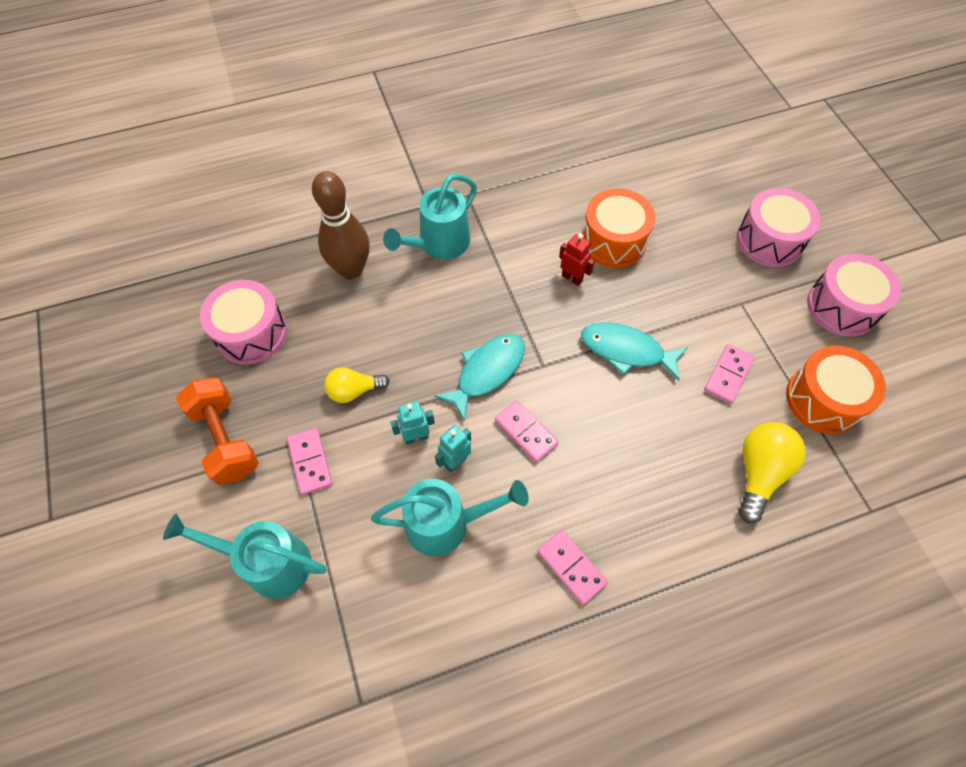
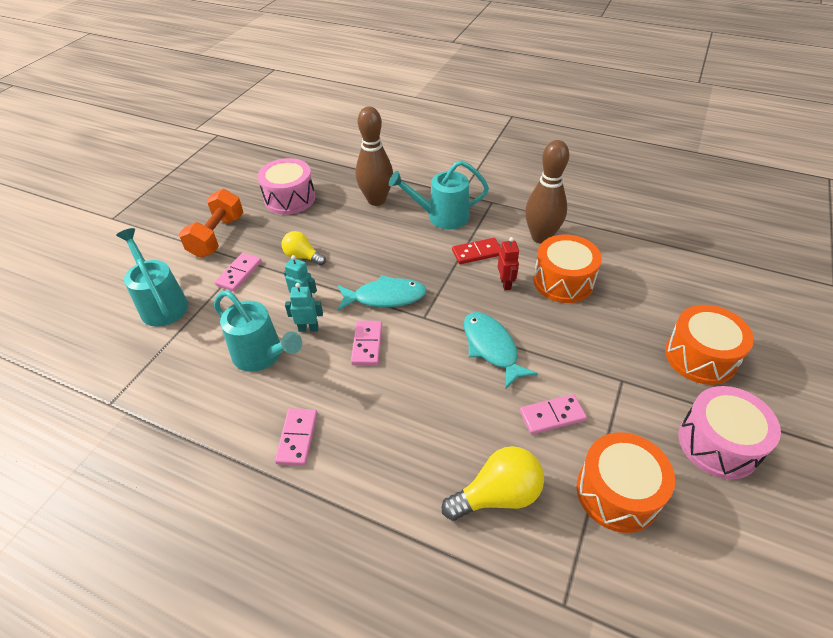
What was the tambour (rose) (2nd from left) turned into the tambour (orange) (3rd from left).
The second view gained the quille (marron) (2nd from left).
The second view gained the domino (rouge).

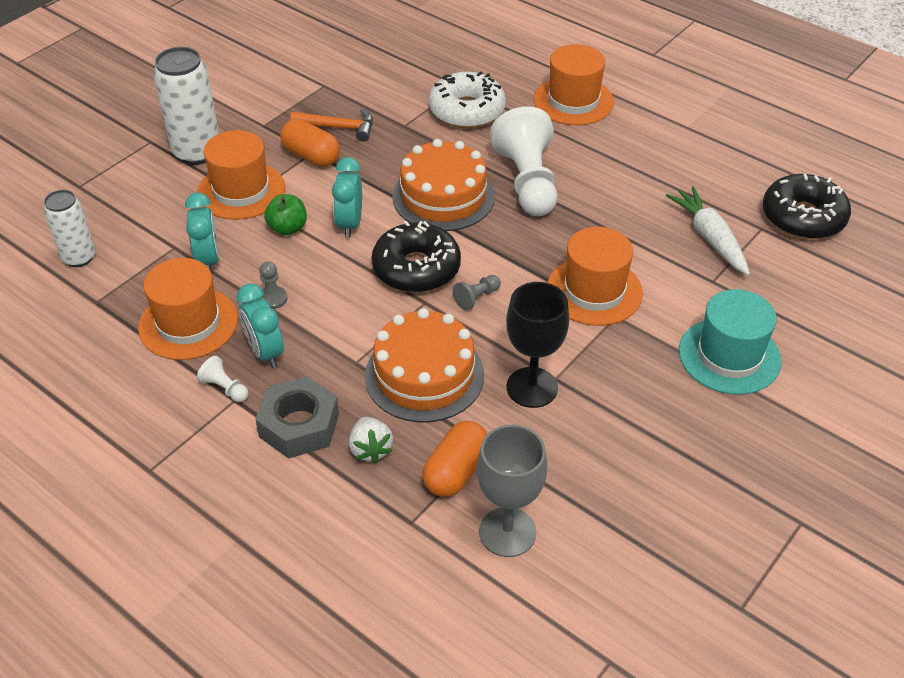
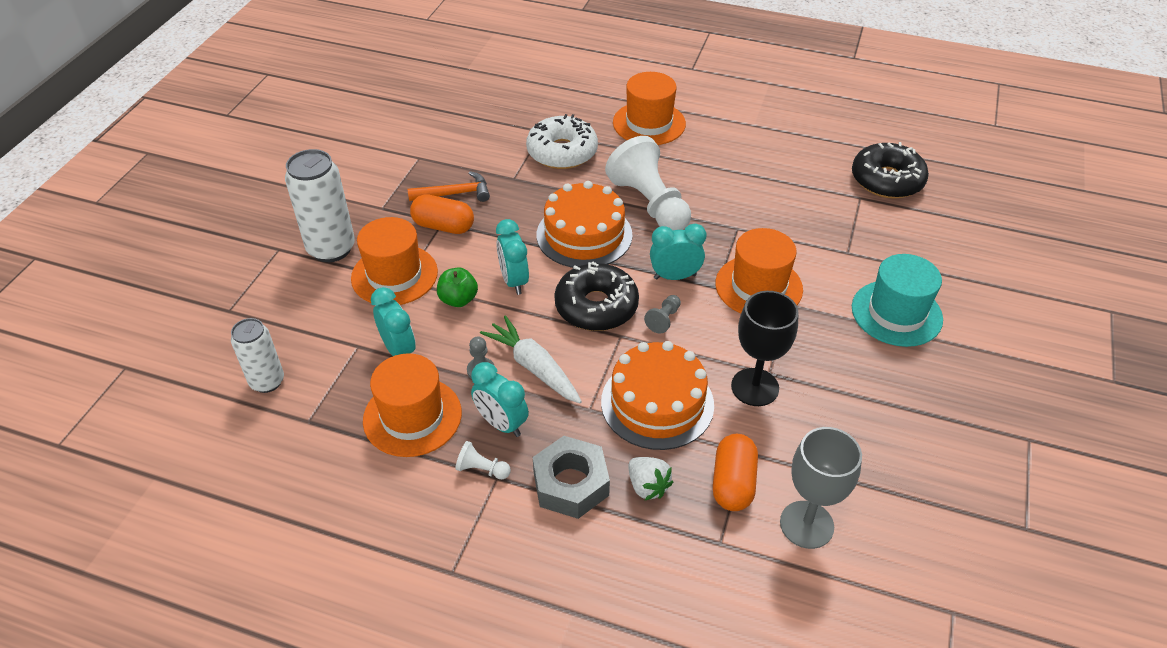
The carotte (blanc) ended up elsewhere.
The second view gained the réveil (turquoise) (4th from left).

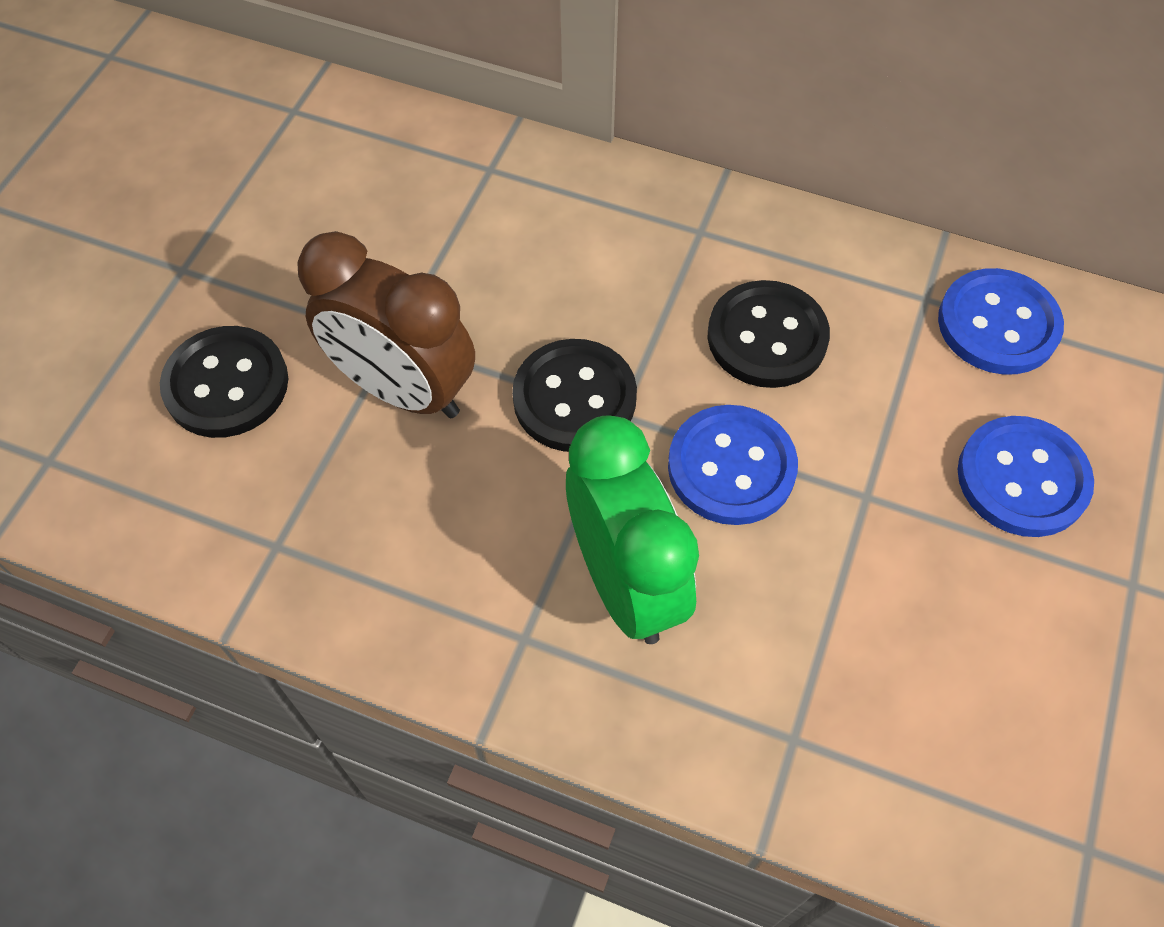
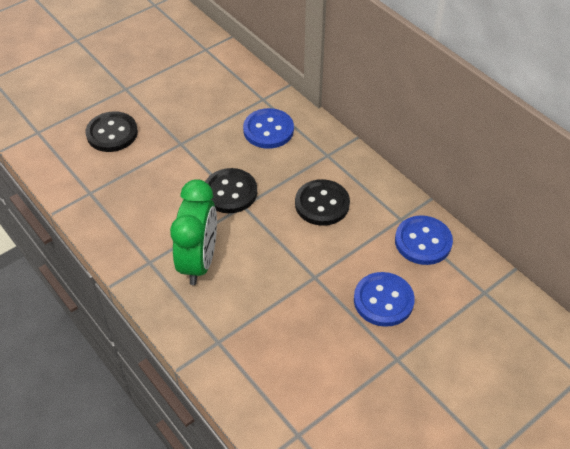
The second view lost the réveil (marron).
The bouton (bleu) (1st from left) ended up elsewhere.

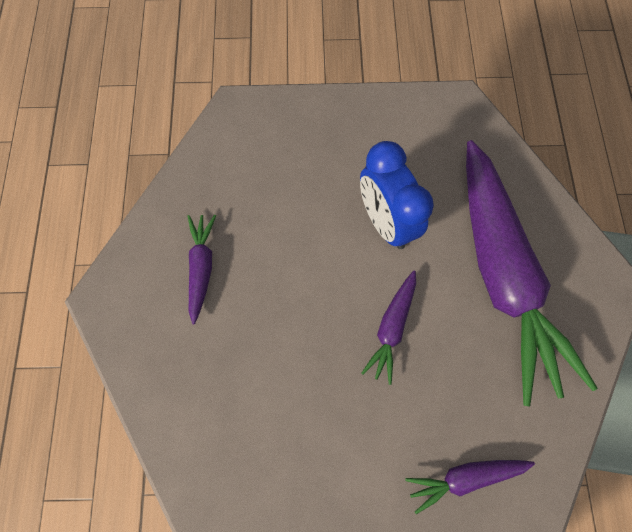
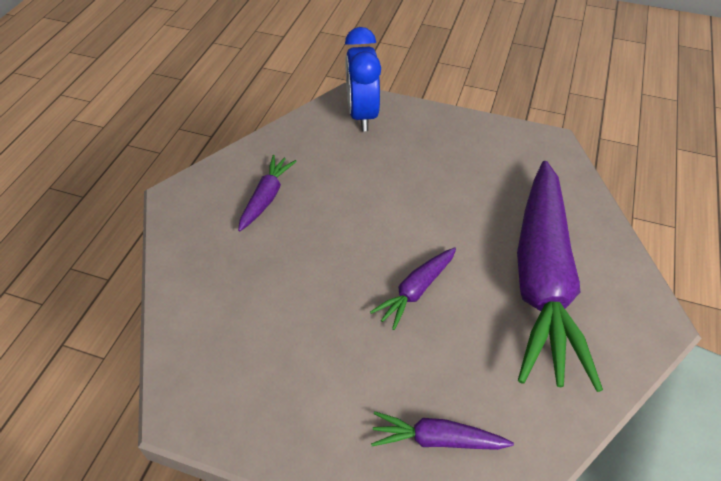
The réveil (bleu) ended up elsewhere.

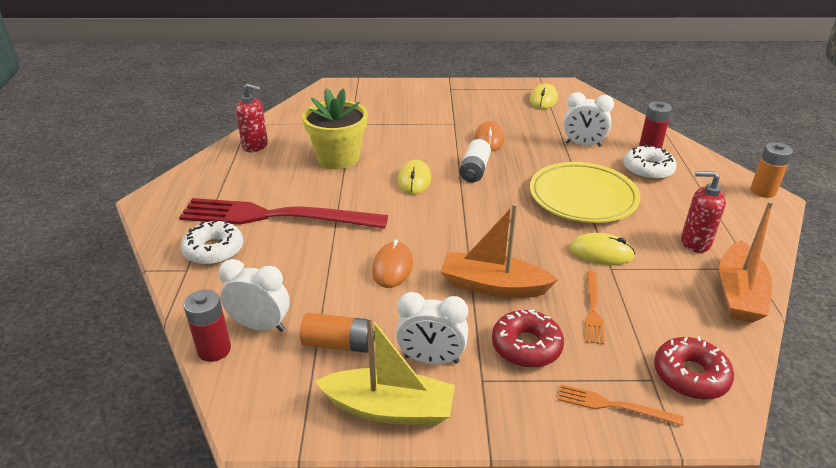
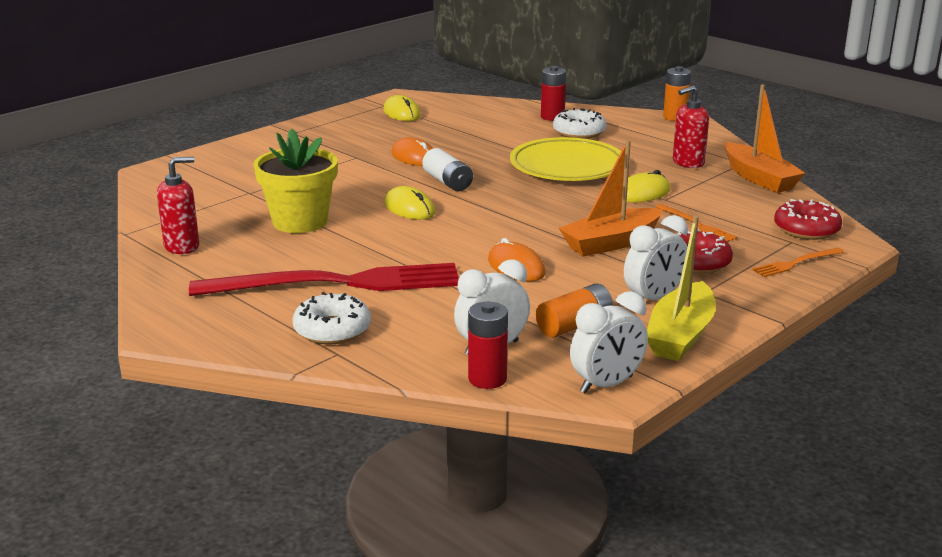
The réveil (blanc) (3rd from left in the first image) ended up elsewhere.
The fourchette (rouge) ended up facing another way, 150 degrees counterclockwise from before.
The bateau (jaune) ended up facing another way, 150 degrees clockwise from before.

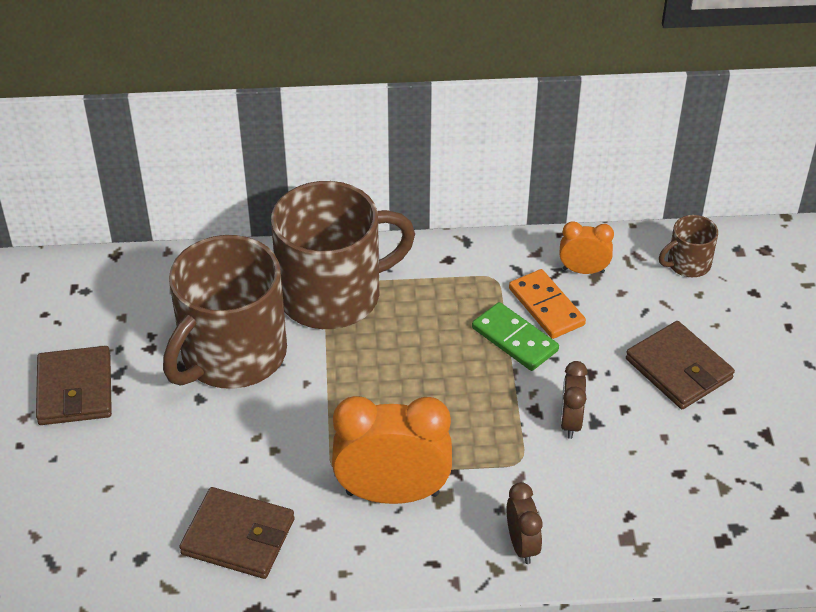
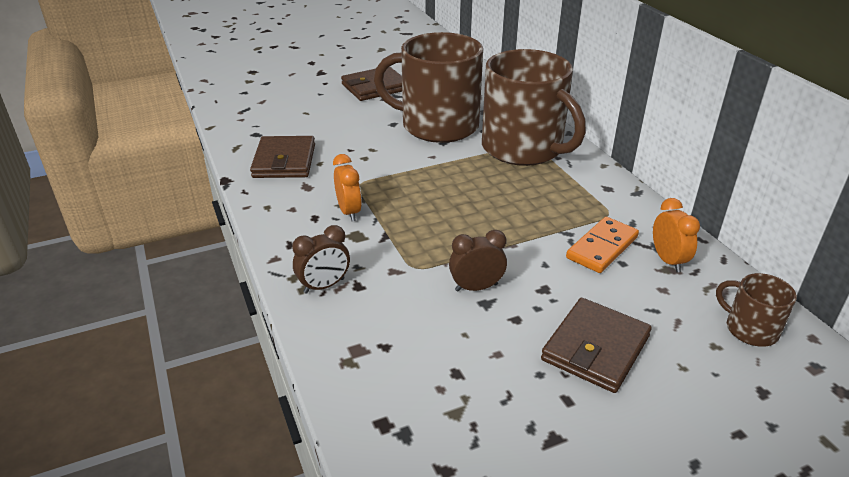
The second view lost the domino (vert).
The size of the réveil (orange) (1st from left) changed by a factor of 0.51.

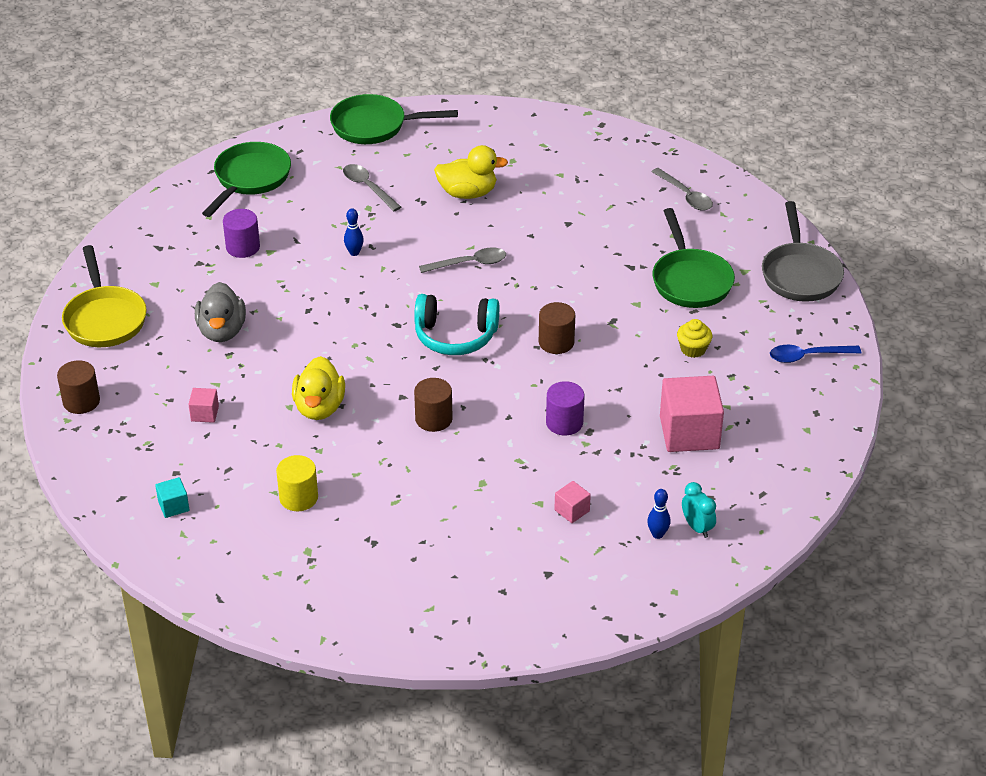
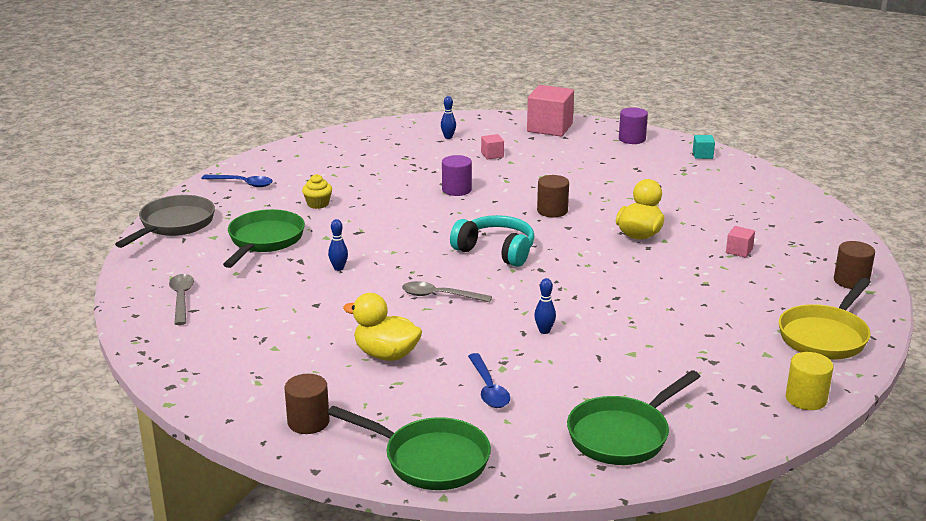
What was the cuillère (gris) (1st from left) turned into the cuillère (bleu) (2nd from left).
The cylindre (violet) (1st from left in the first image) ended up elsewhere.
The poêle (jaune) ended up facing another way, 150 degrees counterclockwise from before.
The second view lost the canard (gris).
The cylindre (marron) (3rd from left in the first image) ended up elsewhere.
The cube (rose) (3rd from left in the first image) ended up elsewhere.
The cylindre (jaune) ended up elsewhere.
The cube (turquoise) ended up elsewhere.
The second view lost the réveil (turquoise).
The second view gained the quille (bleu) (1st from left).

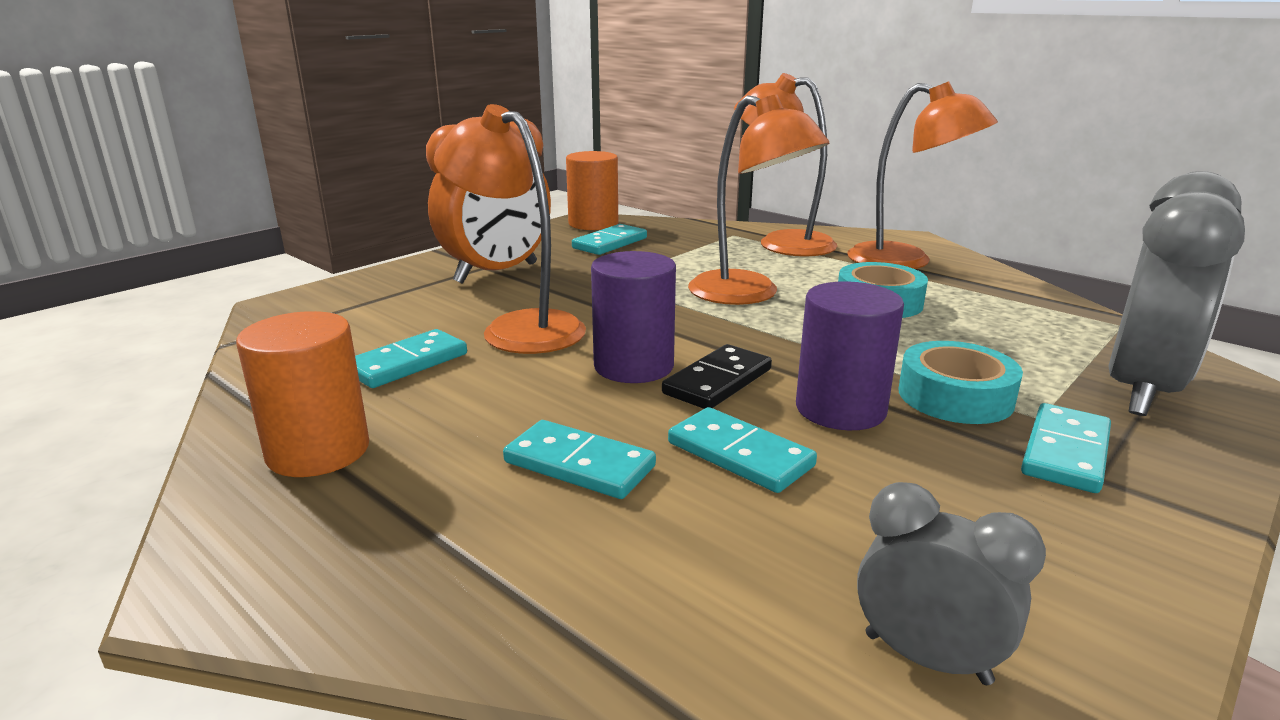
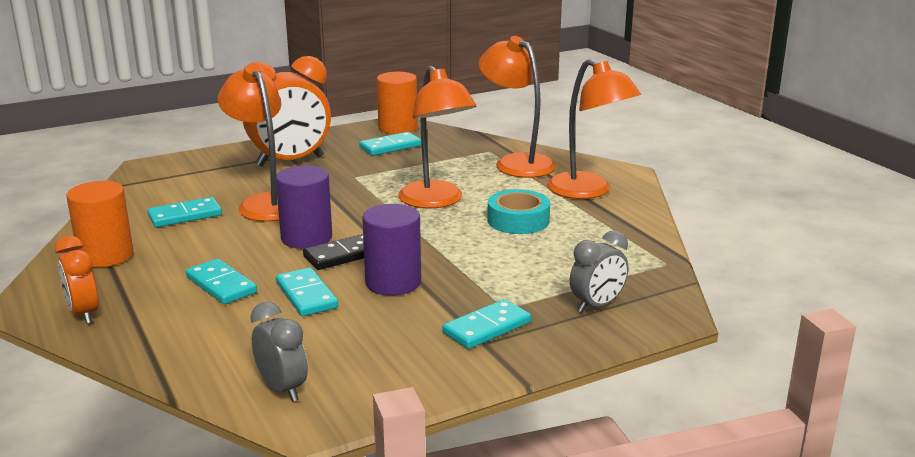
The size of the réveil (gris) (2nd from left) changed by a factor of 0.54.
The second view lost the ruban adhésif (turquoise) (2nd from left).
The second view gained the réveil (orange) (1st from left).

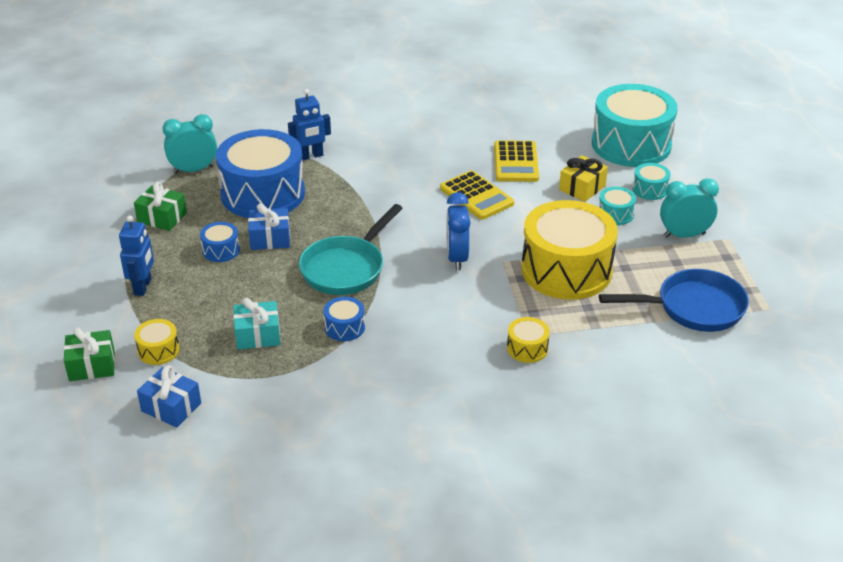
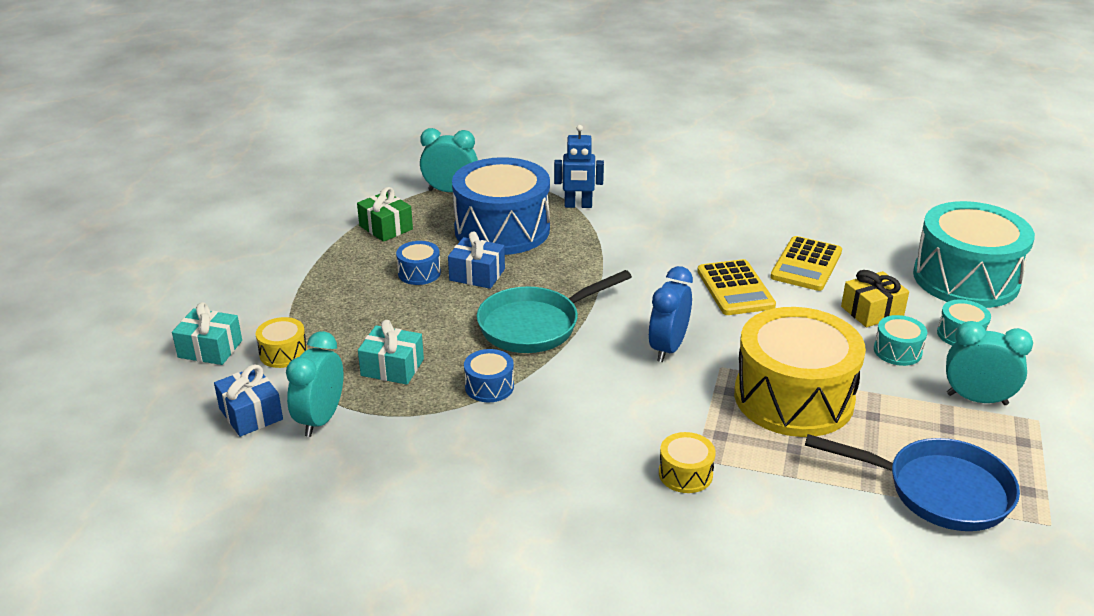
The second view lost the robot (bleu) (1st from left).
What was the cadeau (vert) (1st from left) turned into the cadeau (turquoise) (1st from left).
The second view gained the réveil (turquoise) (1st from left).

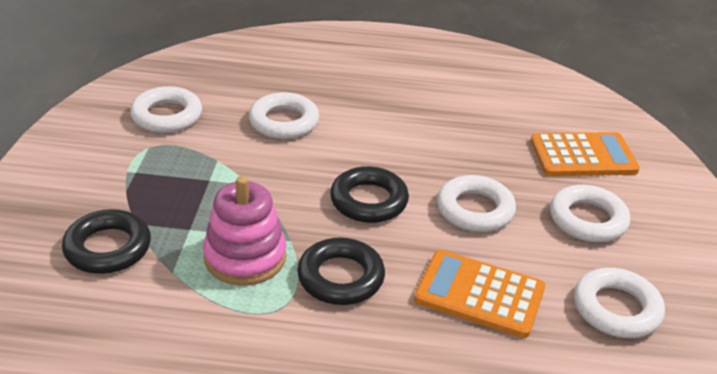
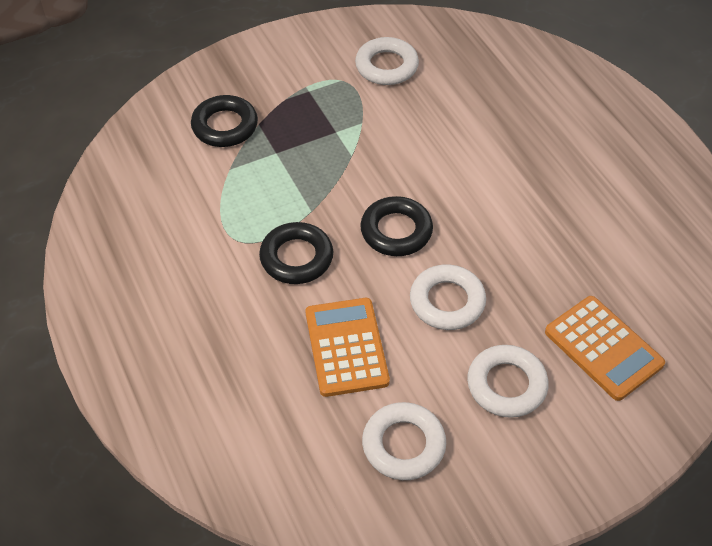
The second view lost the anneau (blanc) (2nd from left).
The second view lost the jouet à empiler (rose).

